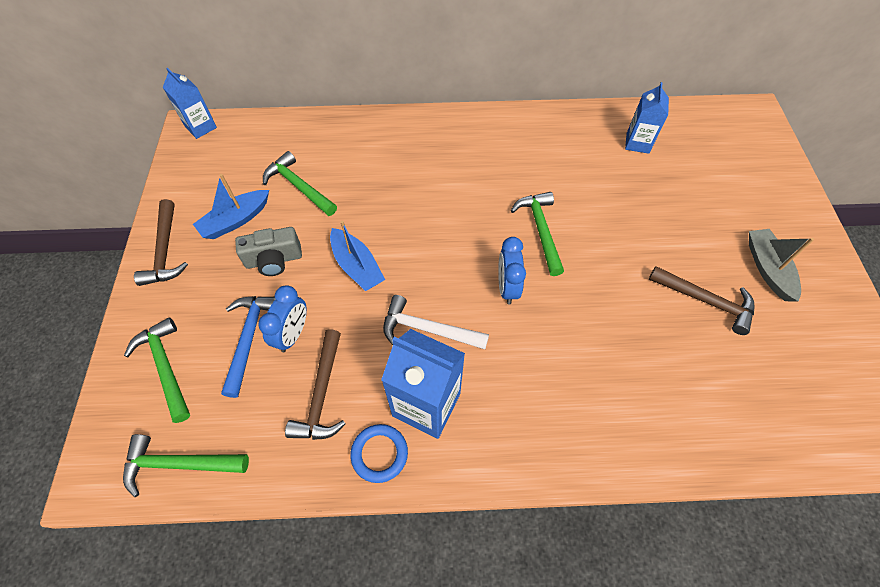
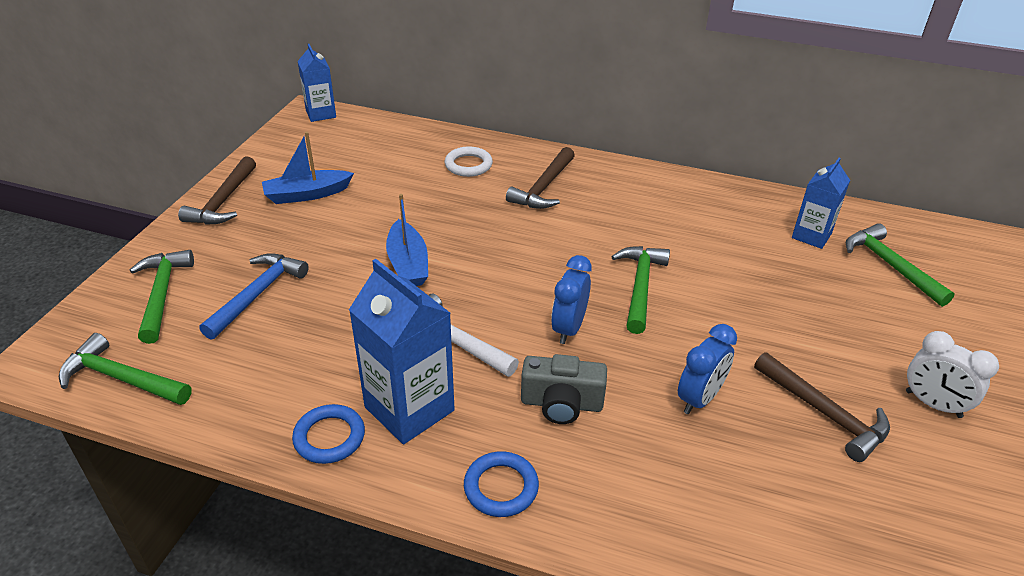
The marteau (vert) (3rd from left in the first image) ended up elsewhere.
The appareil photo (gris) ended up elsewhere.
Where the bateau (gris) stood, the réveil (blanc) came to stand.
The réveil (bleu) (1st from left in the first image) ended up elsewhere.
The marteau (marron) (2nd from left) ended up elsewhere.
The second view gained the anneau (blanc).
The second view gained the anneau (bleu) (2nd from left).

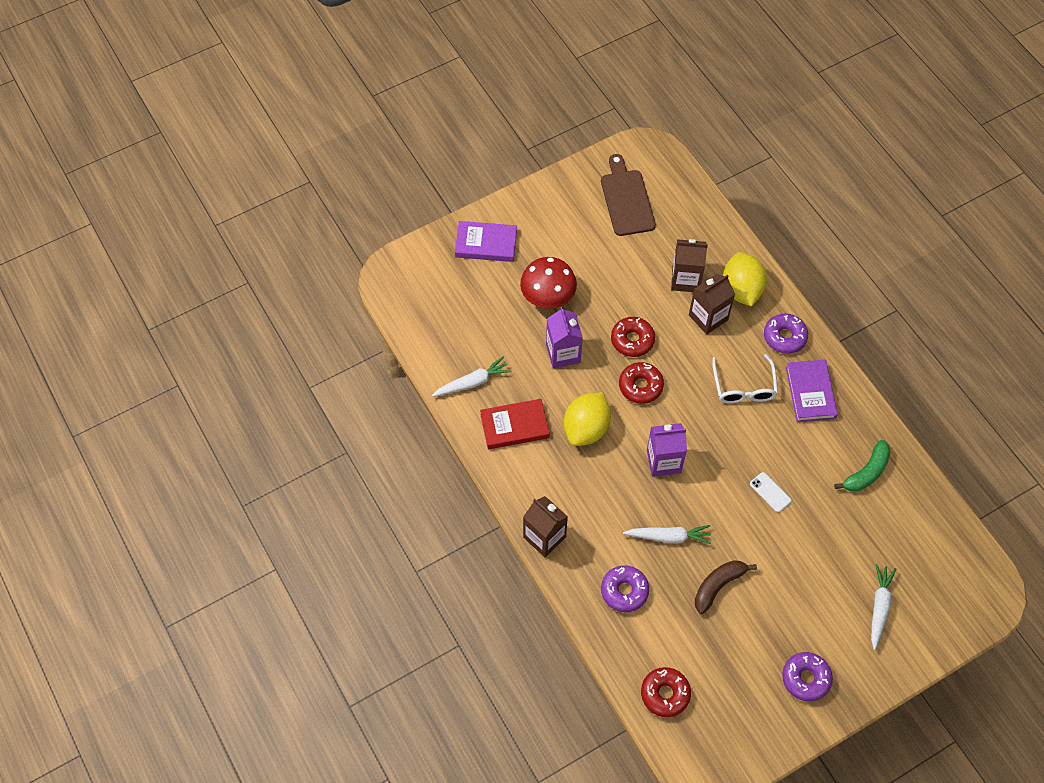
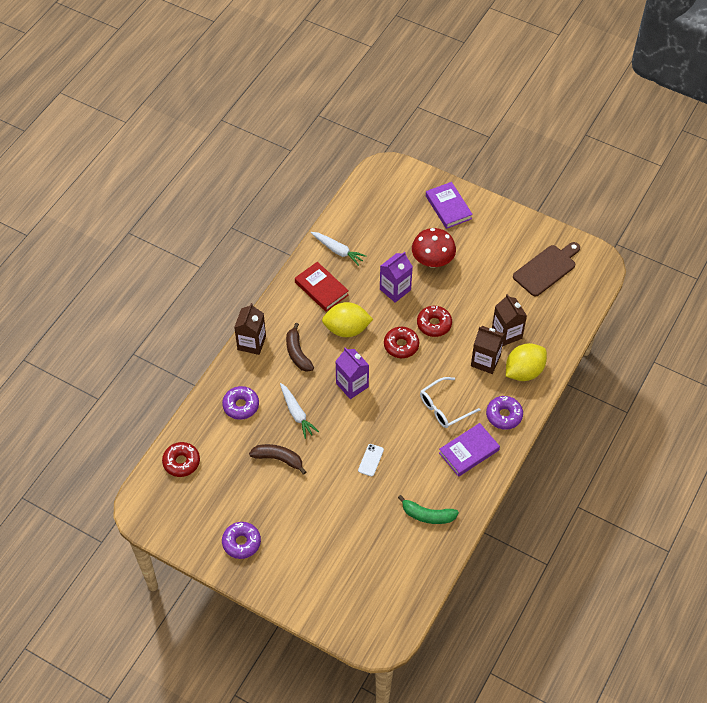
The second view lost the carotte (blanc) (3rd from left).
The second view gained the banane (marron) (2nd from left).

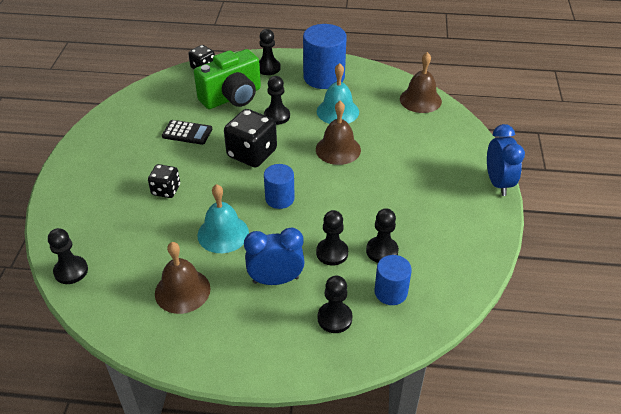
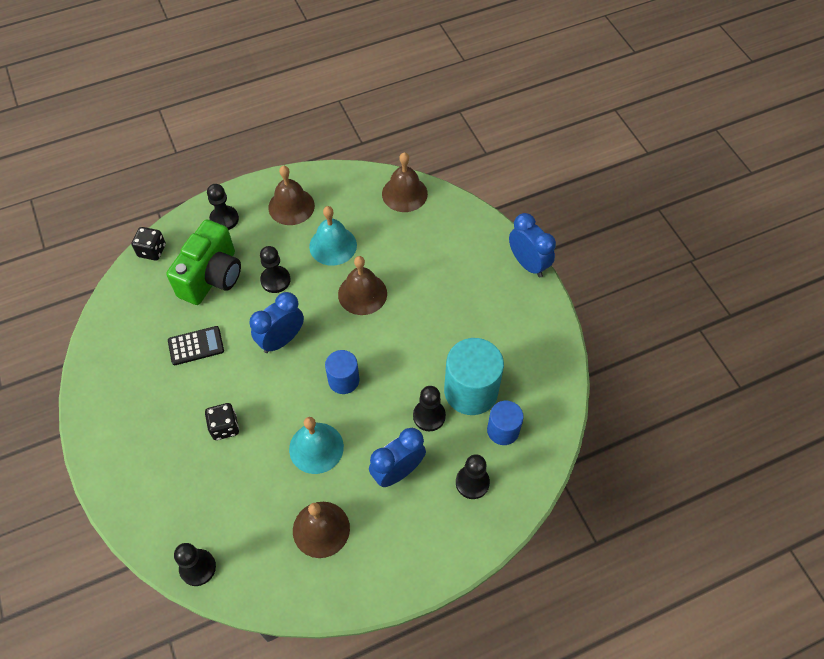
Where the cylindre (bleu) (2nd from left) stood, the cloche (marron) (1st from left) came to stand.
Where the dé (noir) (3rd from left) stood, the réveil (bleu) (1st from left) came to stand.
Where the pion (noir) (6th from left) stood, the cylindre (turquoise) came to stand.

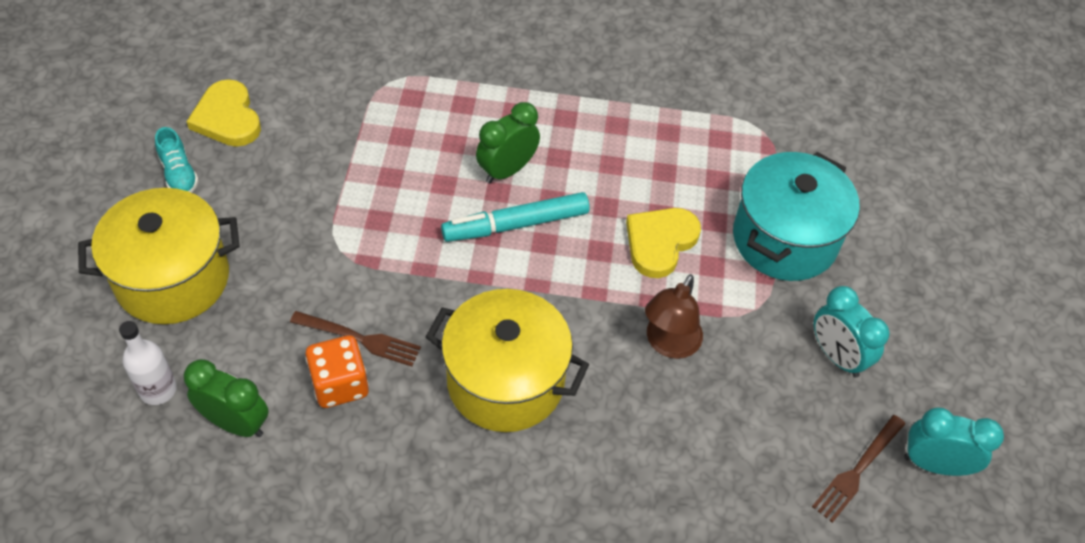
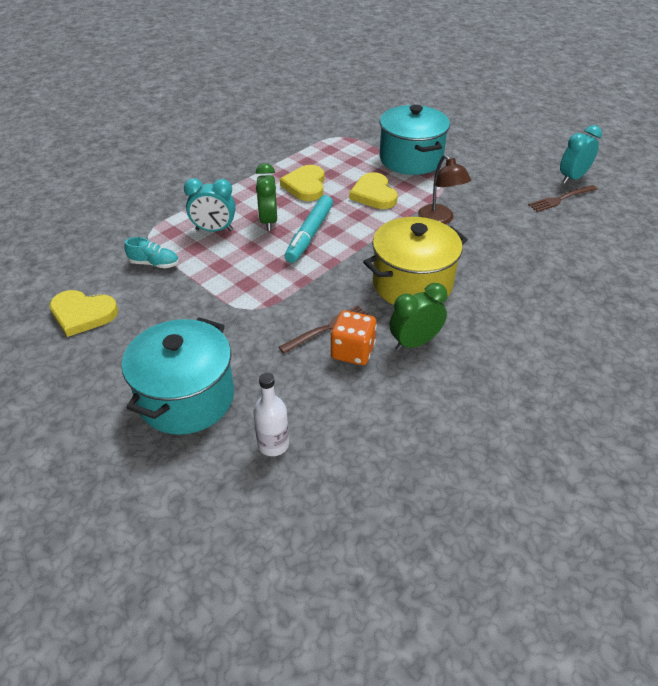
The chaussure (turquoise) ended up elsewhere.
What was the marmite (jaune) (1st from left) turned into the marmite (turquoise) (1st from left).
The réveil (turquoise) (1st from left) ended up elsewhere.
The réveil (vert) (1st from left in the first image) ended up elsewhere.
The fourchette (marron) (2nd from left) ended up facing another way, 75 degrees clockwise from before.
The second view gained the cœur (jaune) (2nd from left).

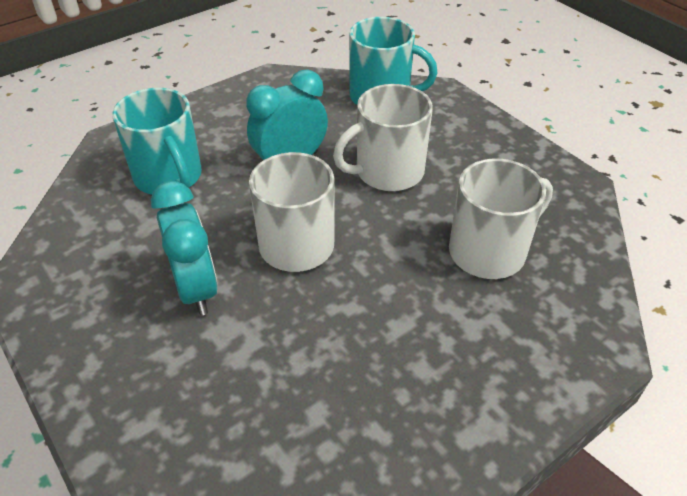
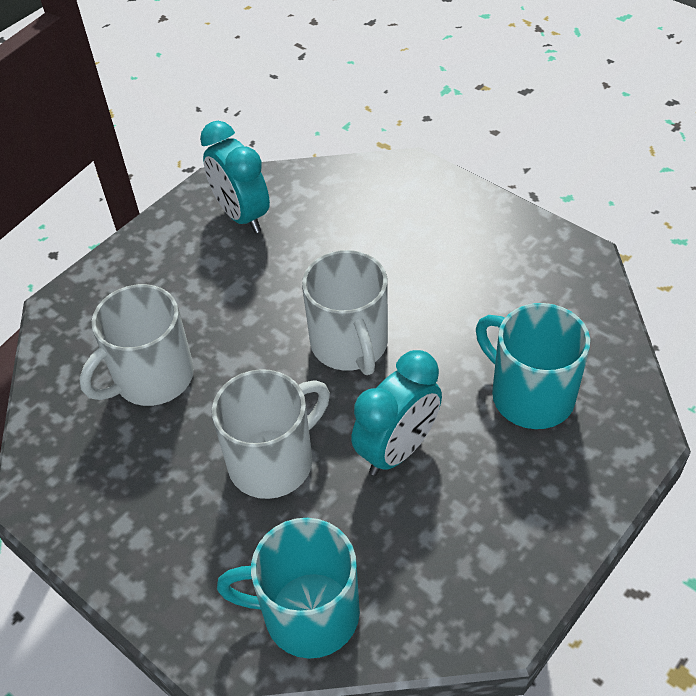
The réveil (turquoise) (1st from left) ended up elsewhere.

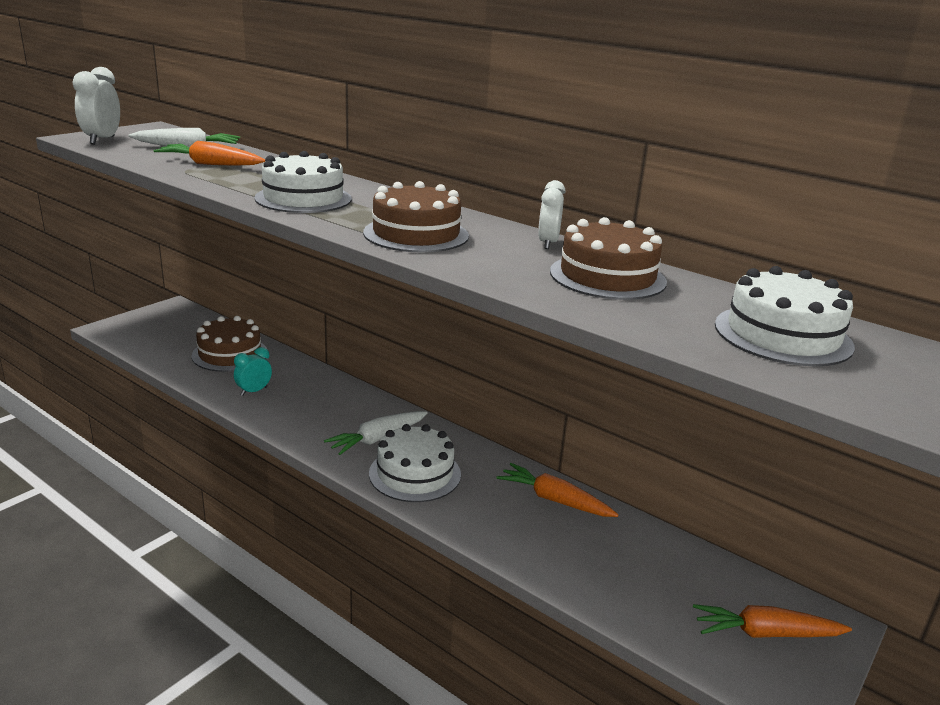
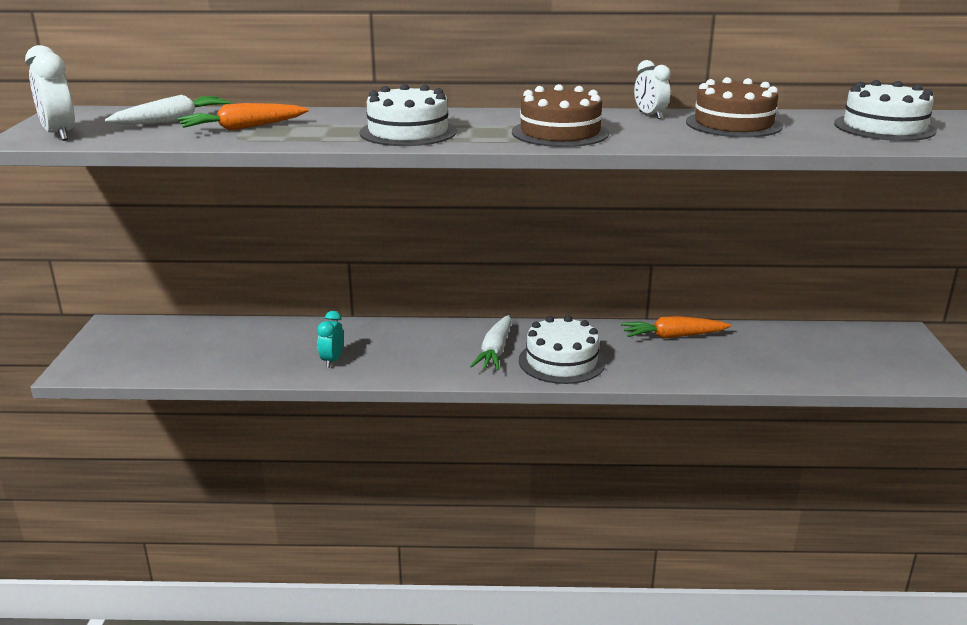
The second view lost the gâteau (marron) (1st from left).
The second view lost the carotte (orange) (3rd from left).

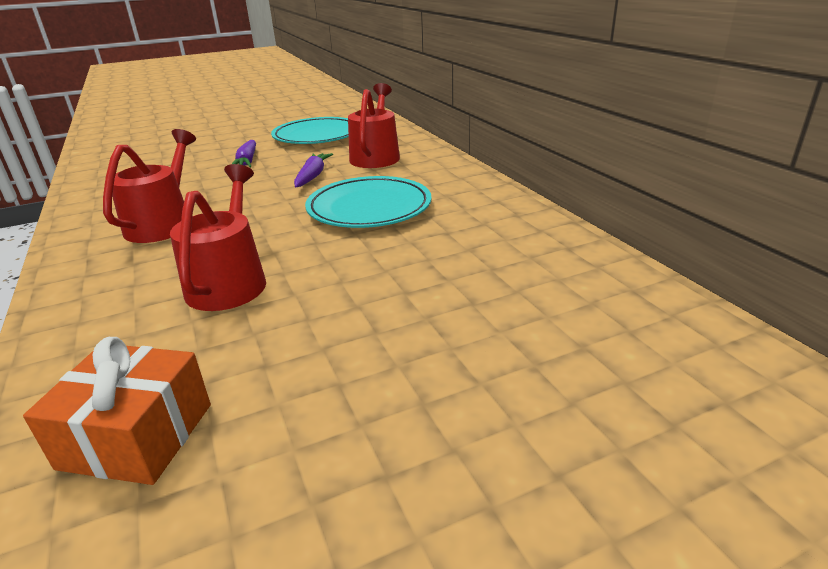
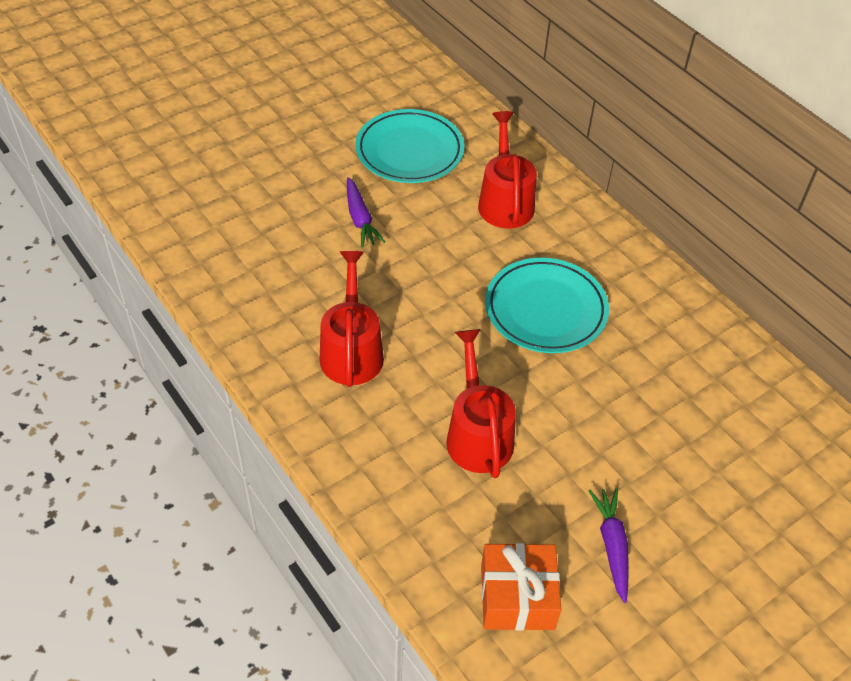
The carotte (violet) (2nd from left) ended up elsewhere.

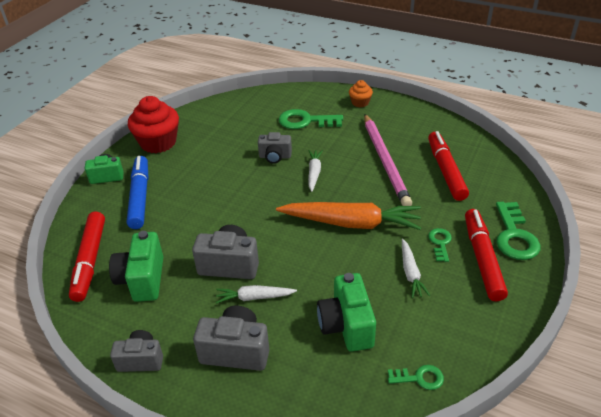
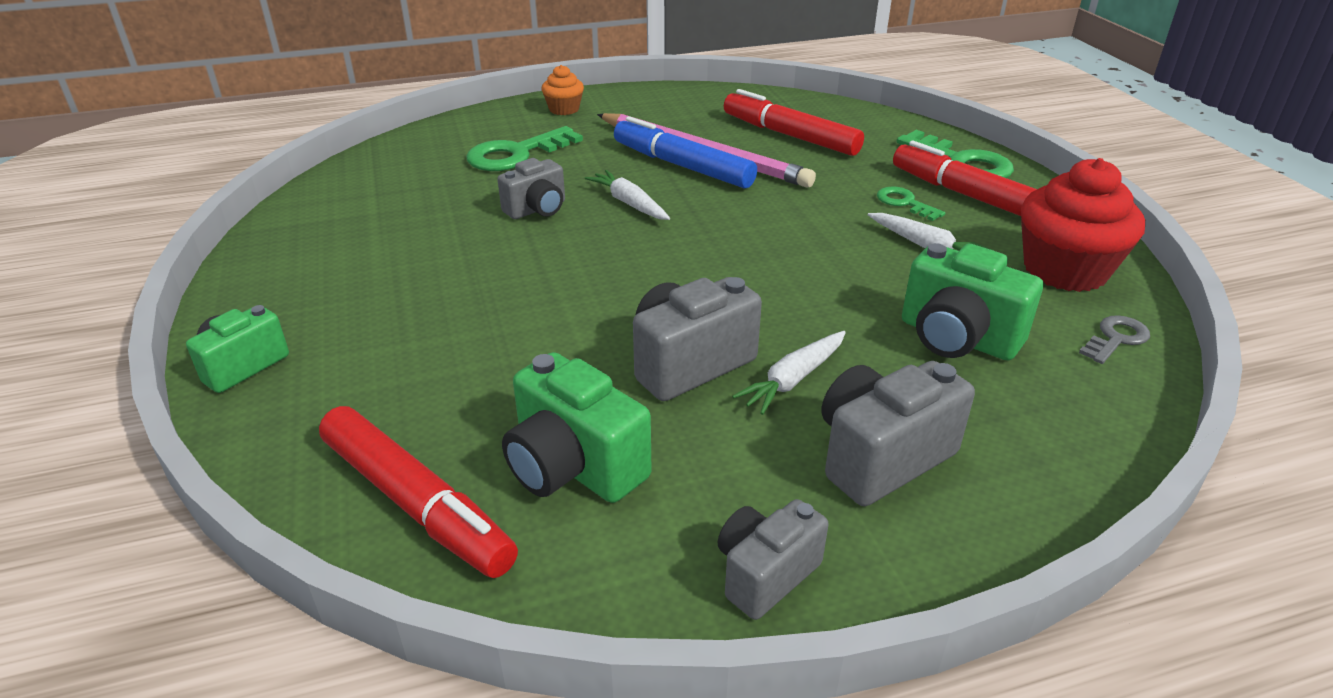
The muffin (rouge) ended up elsewhere.
The feutre (bleu) ended up elsewhere.
The second view lost the carotte (orange).
What was the clé (vert) (2nd from left) turned into the clé (gris).

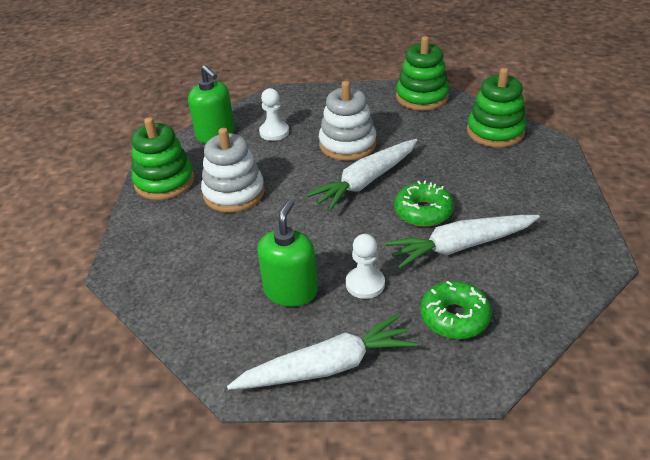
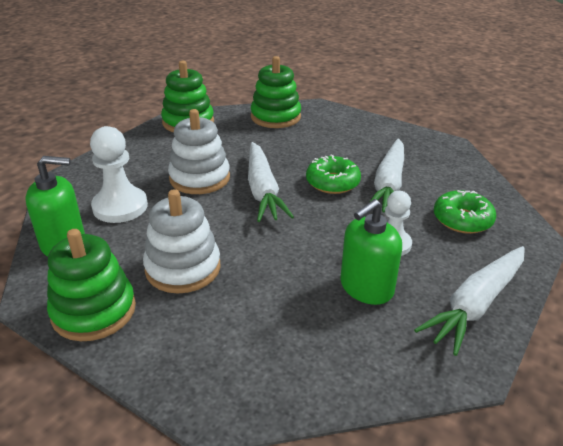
The size of the pion (blanc) (1st from left) changed by a factor of 1.53.
The distributeur de savon (vert) (2nd from left) ended up facing another way, 90 degrees counterclockwise from before.
The carotte (blanc) (1st from left in the first image) ended up facing another way, 150 degrees counterclockwise from before.

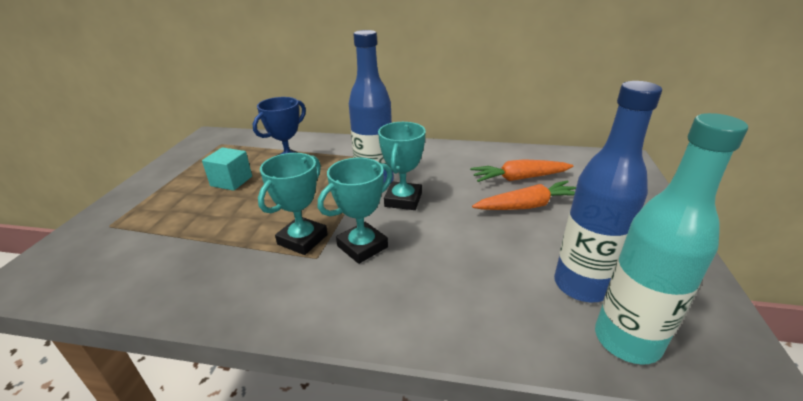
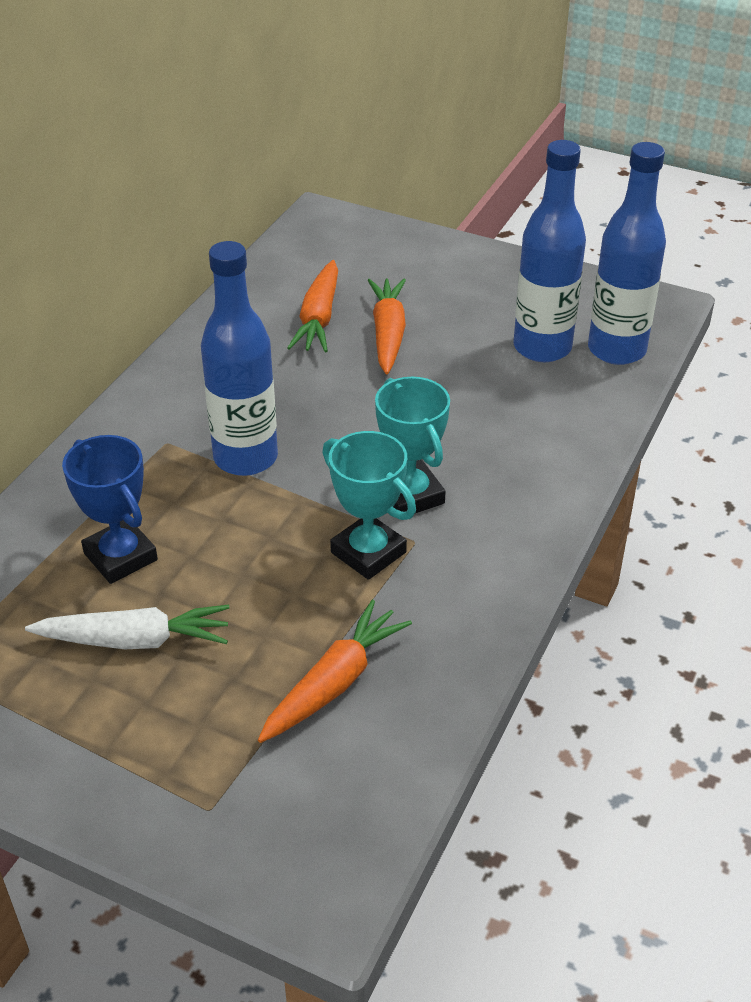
What was the bouteille (turquoise) turned into the bouteille (bleu) (3rd from left).
The second view lost the trophée (turquoise) (3rd from left).
Where the cube (turquoise) stood, the carotte (blanc) came to stand.
The second view gained the carotte (orange) (2nd from left).

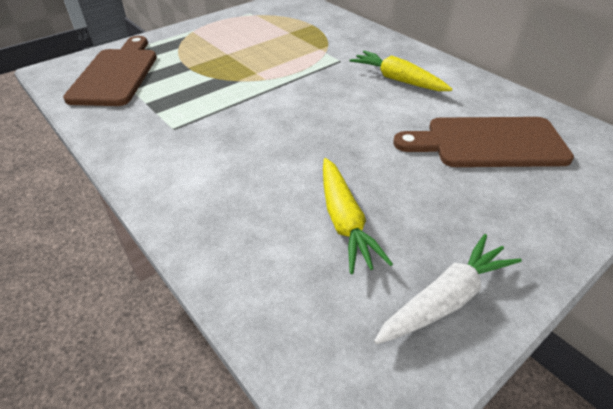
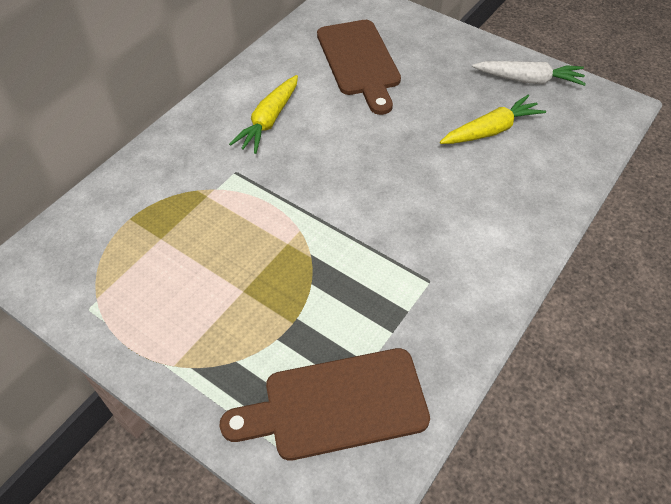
The carotte (blanc) ended up facing another way, 150 degrees clockwise from before.

